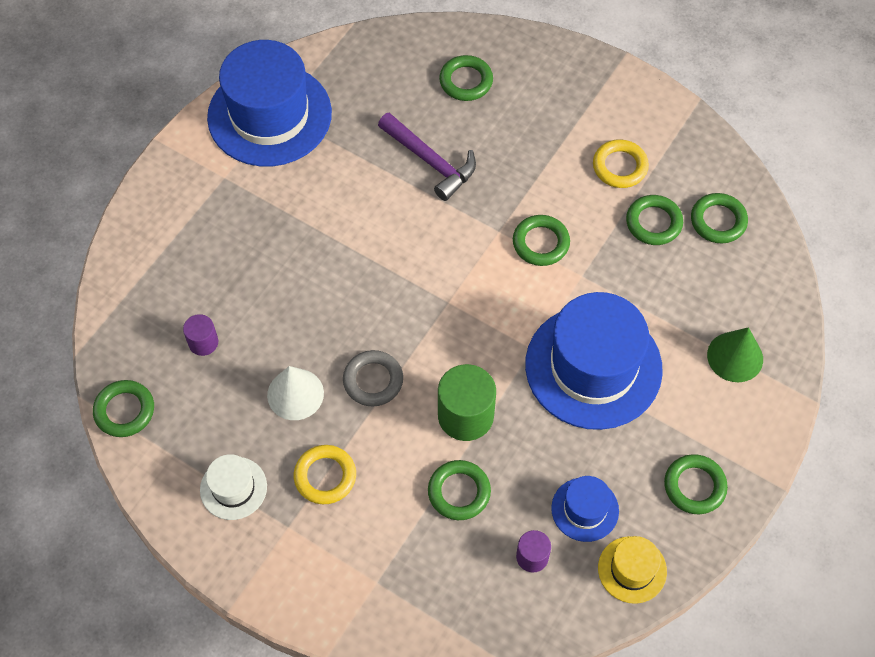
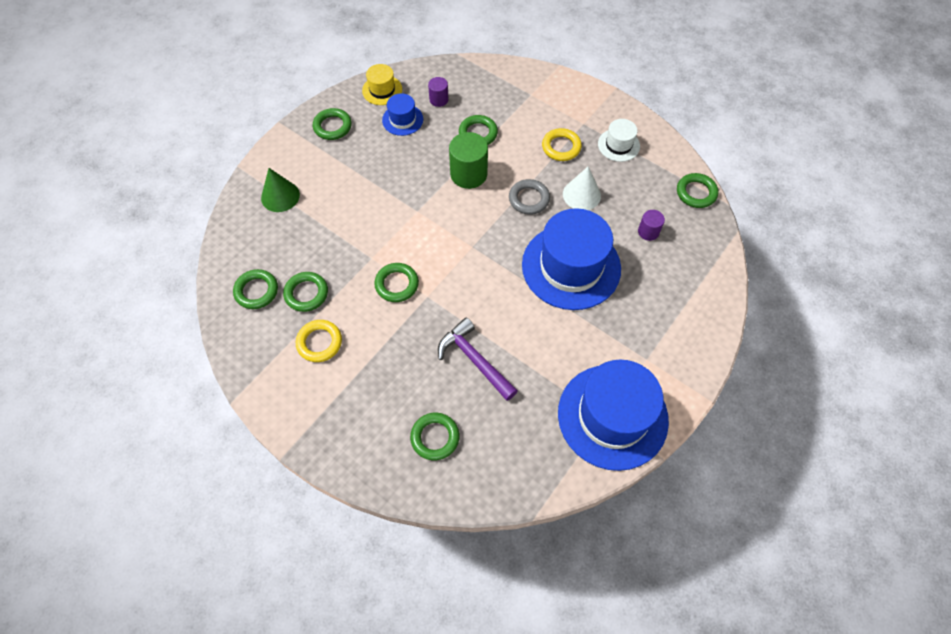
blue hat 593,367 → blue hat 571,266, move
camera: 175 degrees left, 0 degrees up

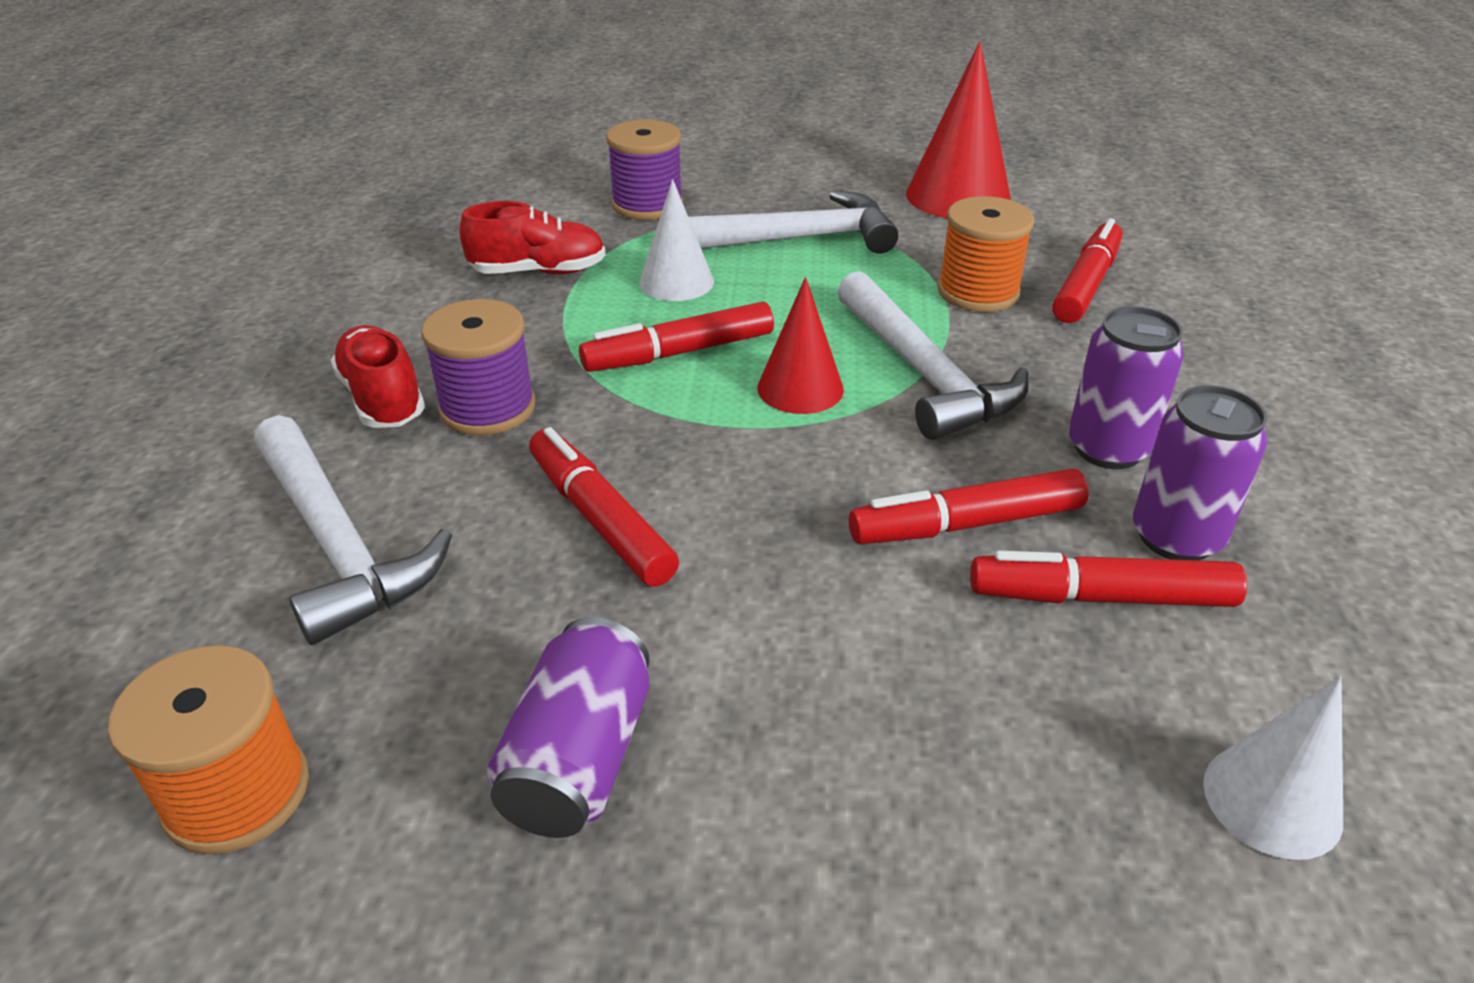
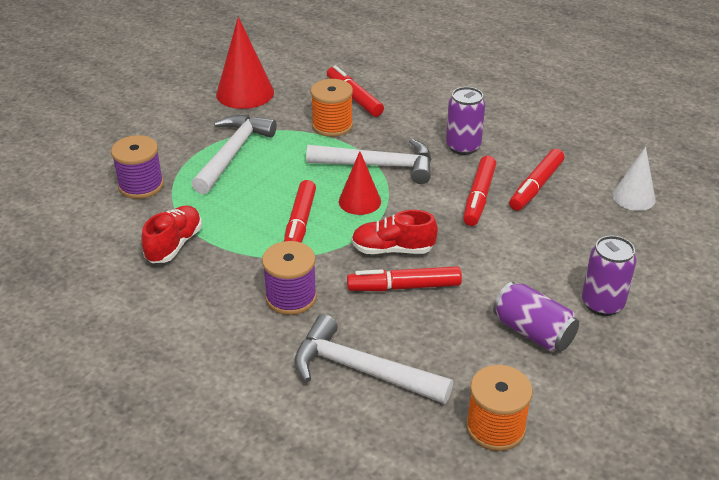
white cone 676,282 → -
red shoe 383,399 → red shoe 392,249, move
purple can 1176,537 → purple can 602,304, move
white hammer 339,544 → white hammer 361,370, 150 degrees counterclockwise
camera: 60 degrees left, 0 degrees up

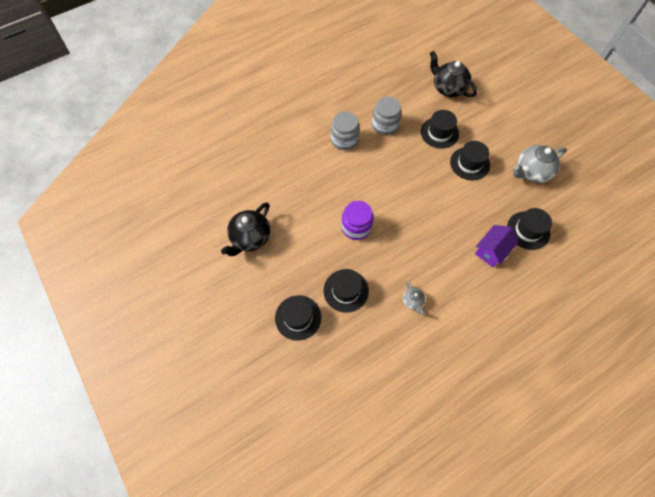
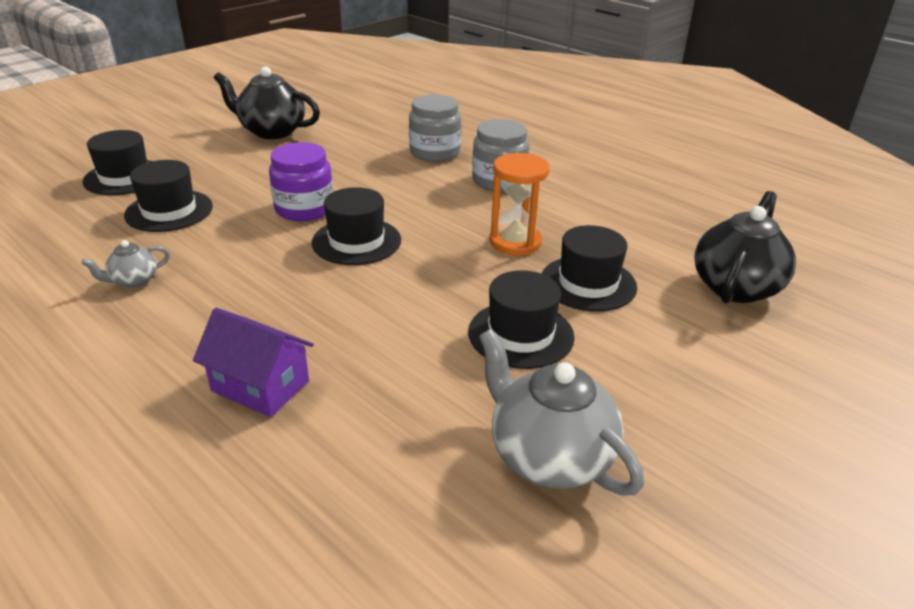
- → orange hourglass 515,242
grey jar 385,125 → grey jar 434,152, move
black hat 528,230 → black hat 356,241, move
camera: 75 degrees right, 30 degrees down

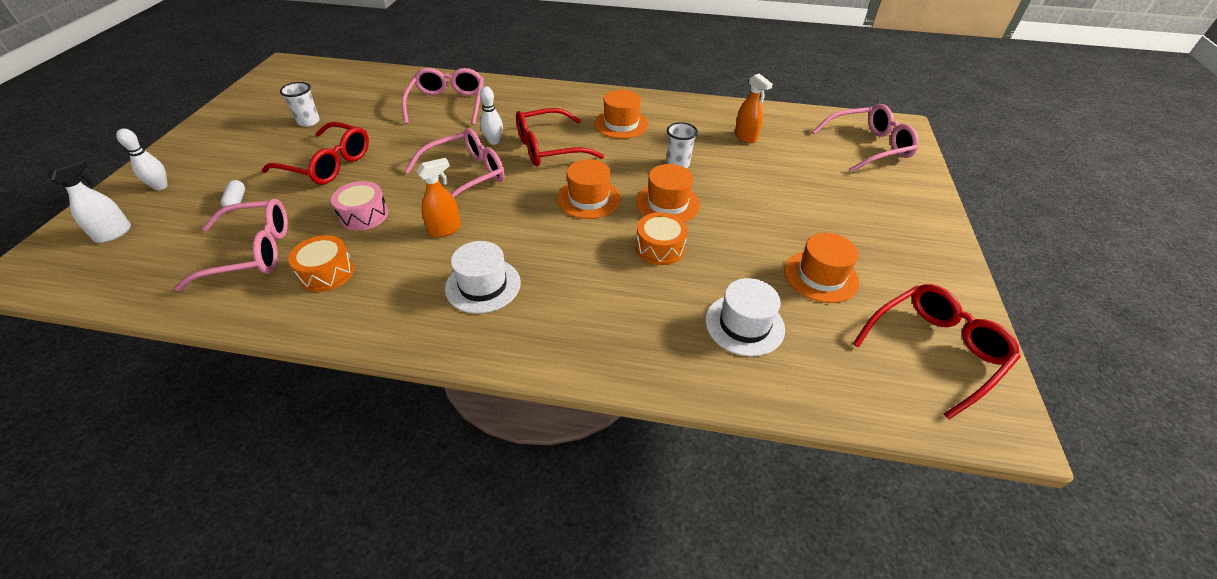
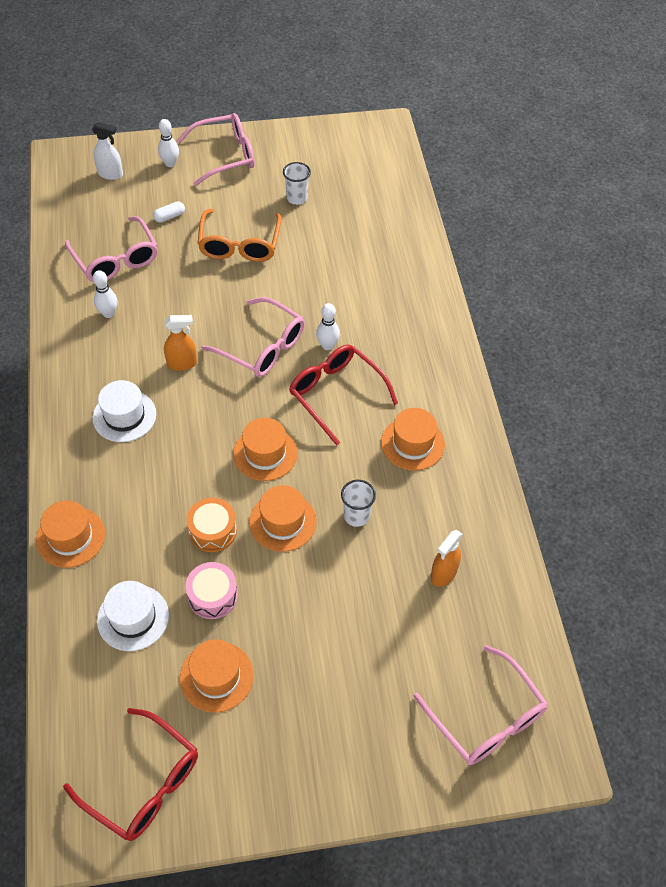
- → orange hat 70,537
pink drum 364,215 → pink drum 213,596, move
pink glasses 448,104 → pink glasses 225,155, move
orange drum 327,273 → white bowling pin 108,313
red glasses 328,164 → orange glasses 239,244
orange spray bottle 445,230 → orange spray bottle 182,363, 45 degrees counterclockwise
camera: 70 degrees right, 10 degrees up

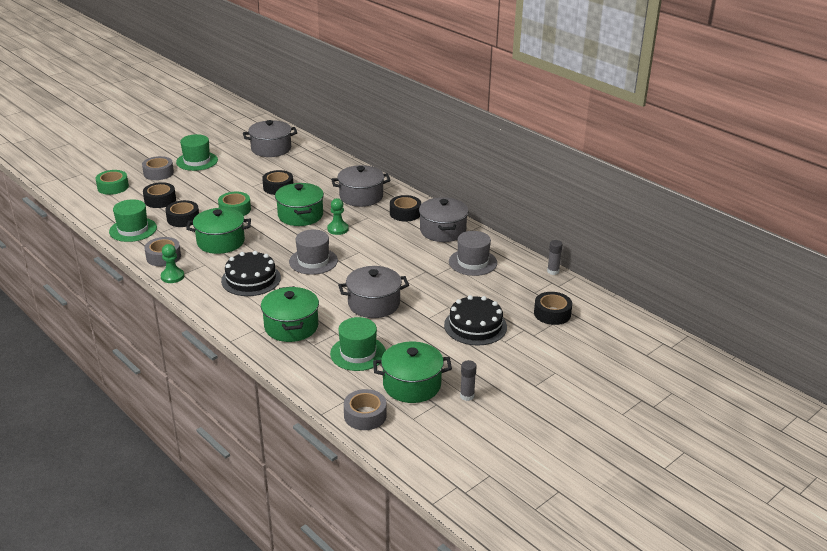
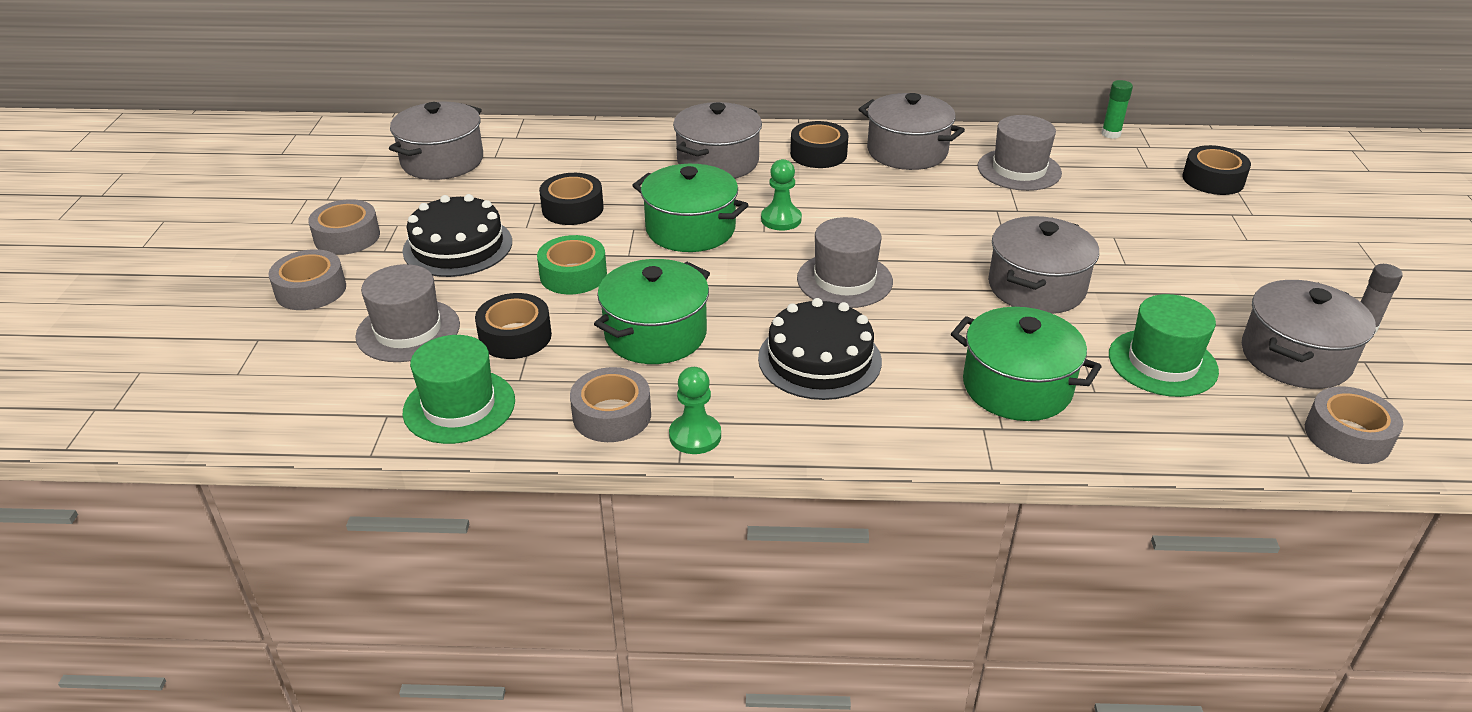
green tape 113,187 → -
black cake 475,326 → black cake 458,246, move
black tape 160,200 → grey hat 408,330
green hat 197,161 → grey tape 347,237
green pot 412,385 → grey pot 1295,357
grey glue stick 553,271 → green glue stick 1111,134
camera: 45 degrees left, 5 degrees up

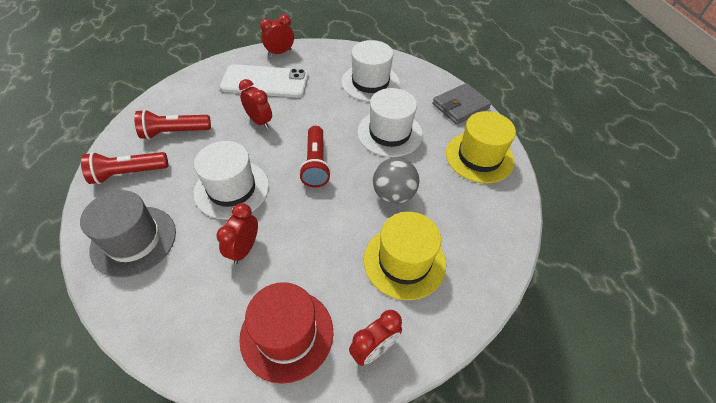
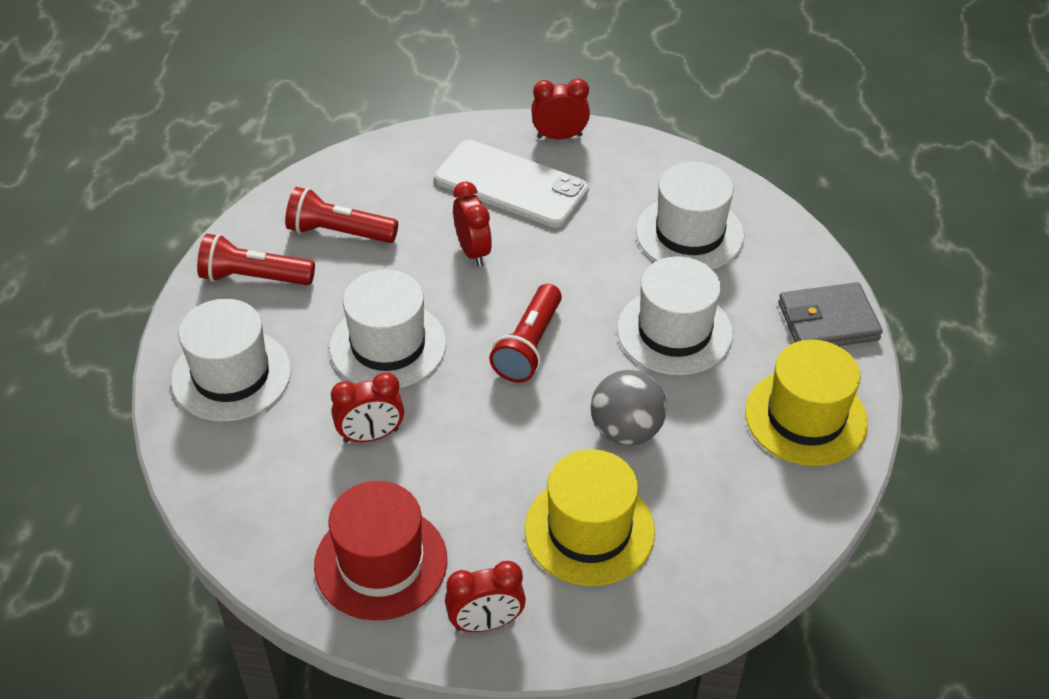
grey hat 134,240 → white hat 231,375
red clock 244,249 → red clock 371,435, 150 degrees counterclockwise
camera: 25 degrees right, 5 degrees down

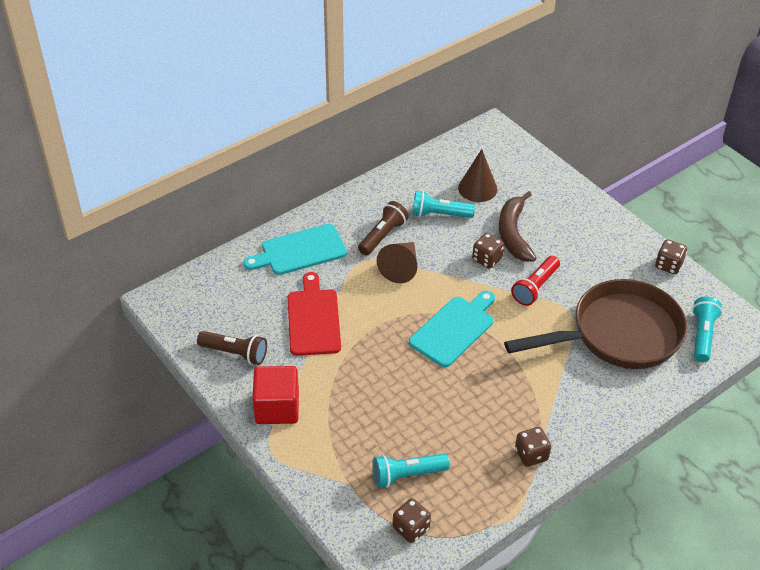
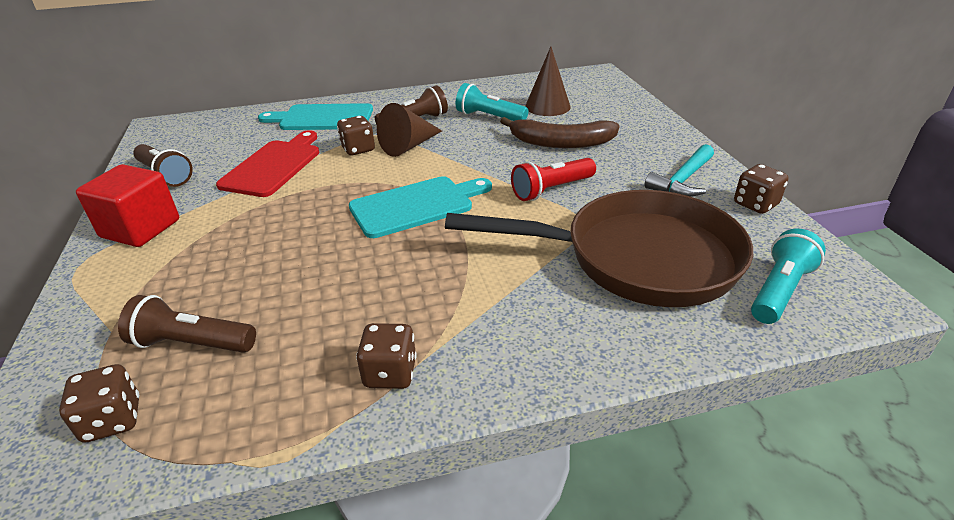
- → turquoise hammer 682,180
brown dice 487,259 → brown dice 358,149, move
turquoise flashlight 407,475 → brown flashlight 192,343
brown banana 513,233 → brown banana 561,143, 105 degrees counterclockwise
camera: 25 degrees right, 10 degrees down

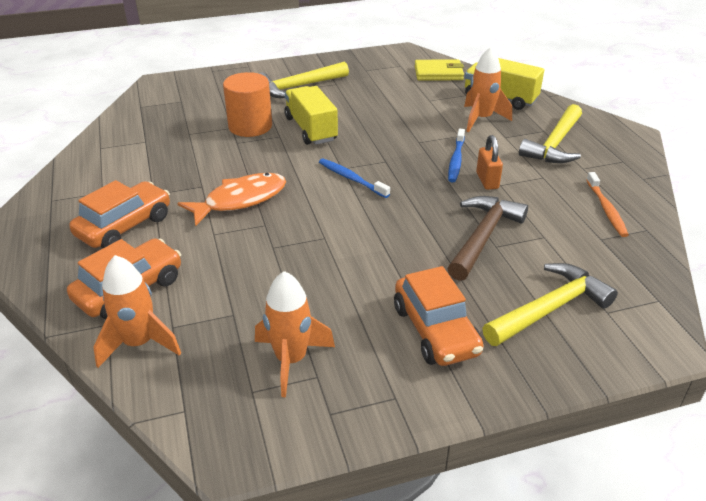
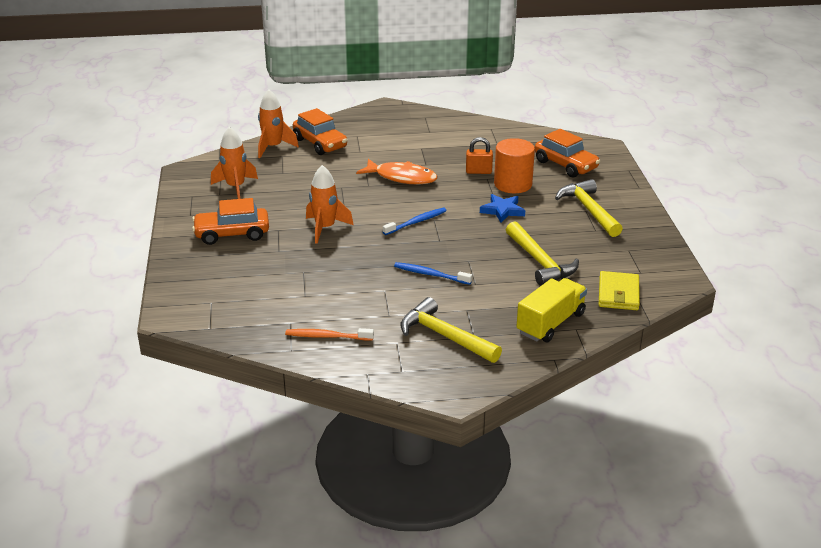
brown hammer 483,236 → -
orange car 125,226 → orange car 565,165, move
orange rocket 481,119 → orange rocket 325,228, move
orange padlock 487,181 → orange padlock 478,171, move
yellow hammer 550,308 → yellow hammer 540,262, move
yellow truck 311,129 → blue star 502,210
orange fish 240,200 → orange fish 402,177, 45 degrees counterclockwise
camera: 100 degrees right, 5 degrees down

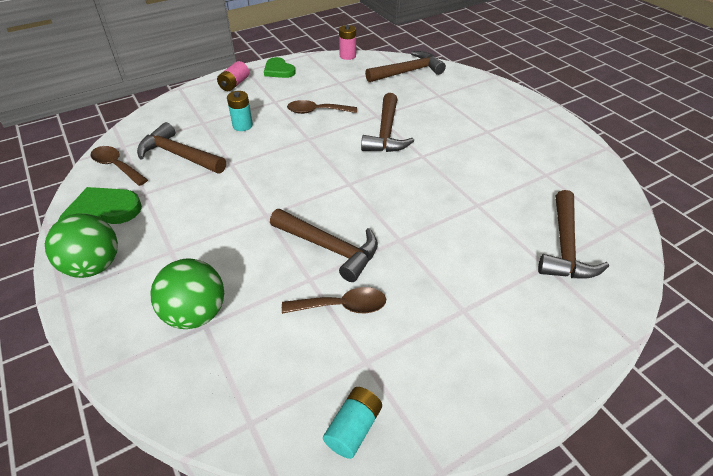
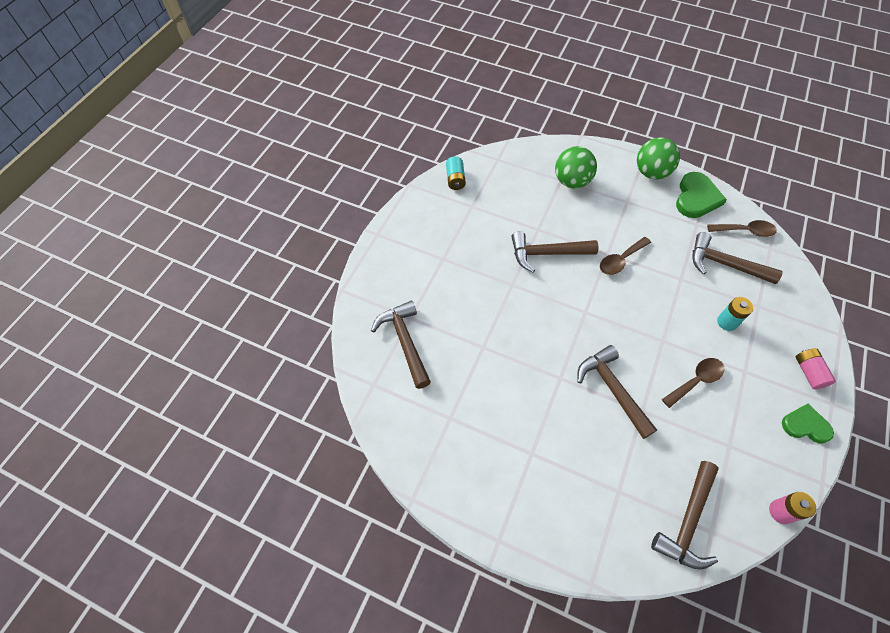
brown spoon 342,306 → brown spoon 620,260, move
brown hammer 179,155 → brown hammer 724,264, 150 degrees counterclockwise
camera: 145 degrees right, 15 degrees up

